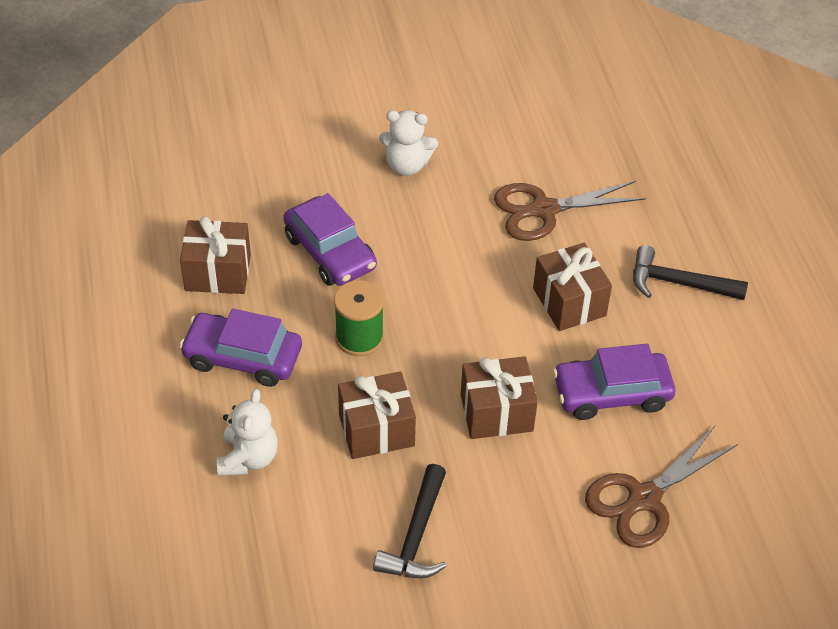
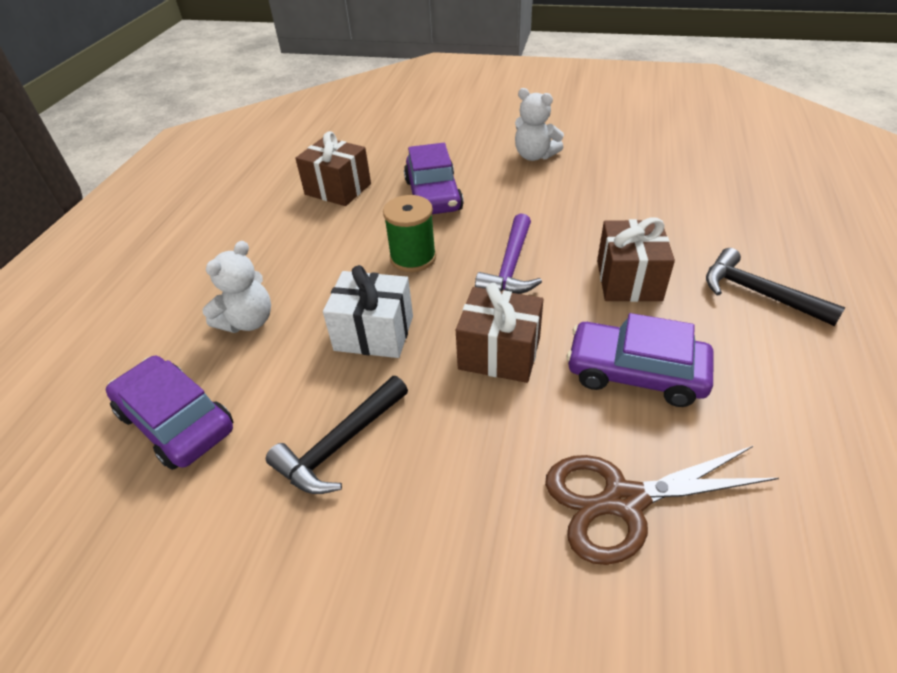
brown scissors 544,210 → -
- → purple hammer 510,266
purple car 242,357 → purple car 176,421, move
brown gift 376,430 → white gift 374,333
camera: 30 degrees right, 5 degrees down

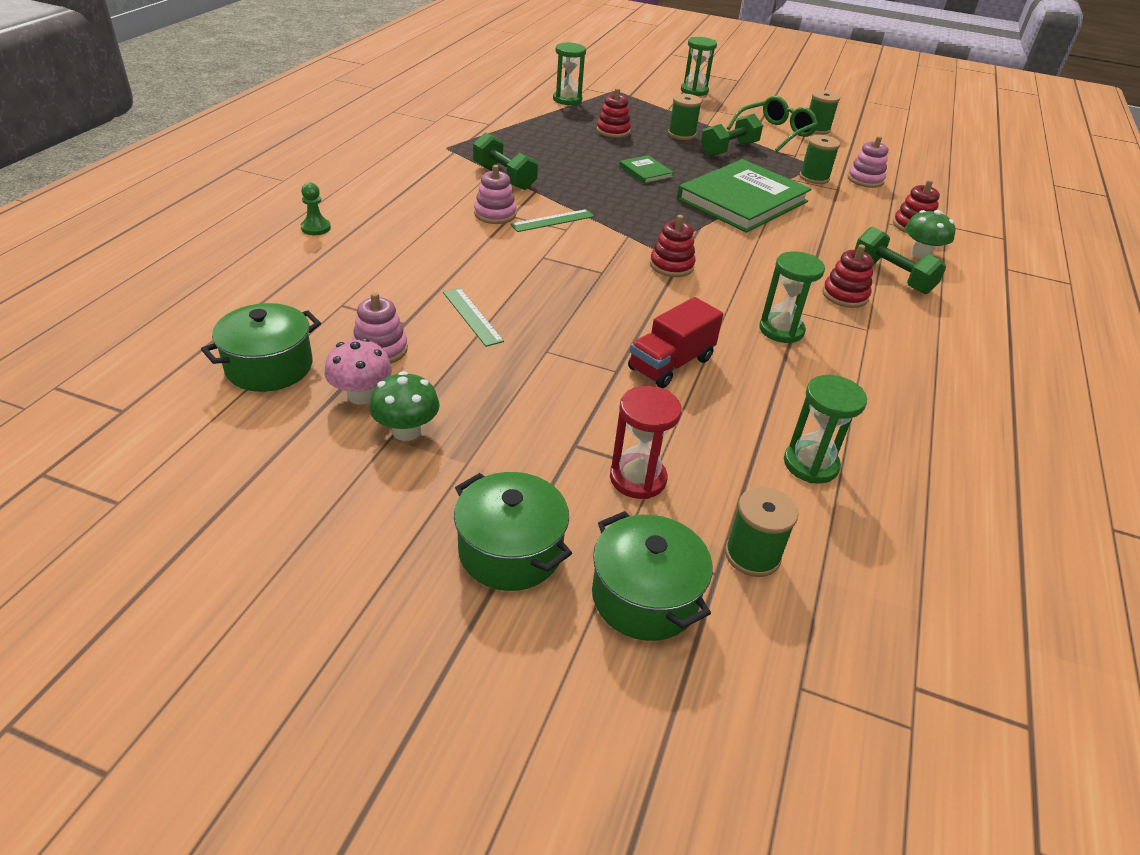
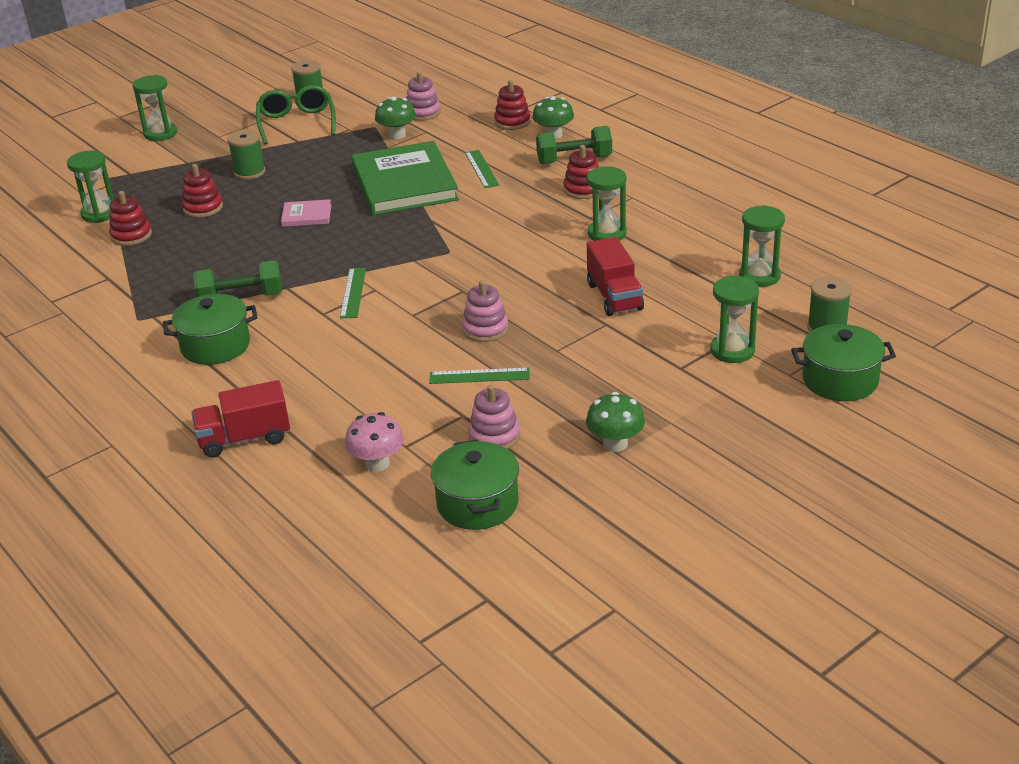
green dumbbell 728,149 → -
- → green ruler 481,169
pink mushroom 361,395 → pink mushroom 377,463, move
green pot 510,551 → green pot 215,346, move
pink stacking toy 495,214 → pink stacking toy 485,329, move
red stacking toy 671,266 → red stacking toy 131,235, move
green pawn 316,228 → red truck 244,438
green spool 814,178 → green mushroom 397,135
red hourglass 637,478 → green hourglass 732,350
green book 645,172 → pink book 306,216
camera: 55 degrees left, 5 degrees down

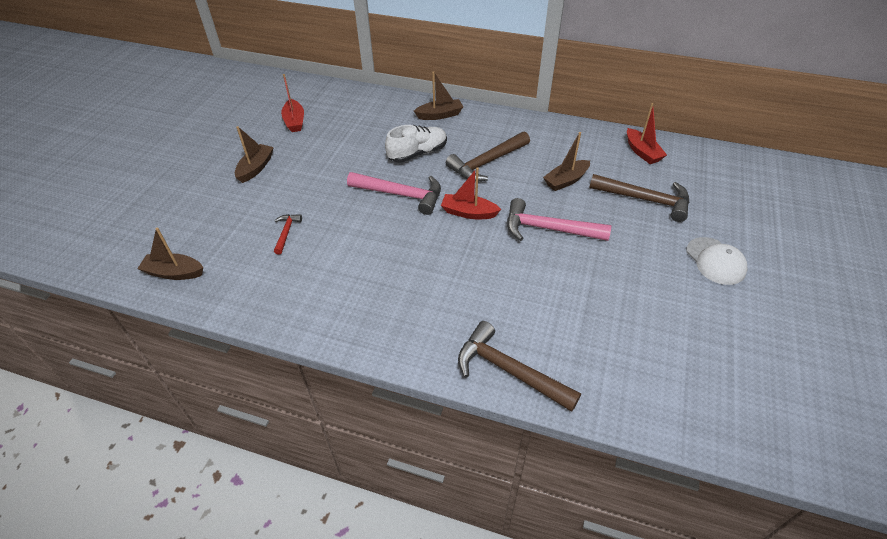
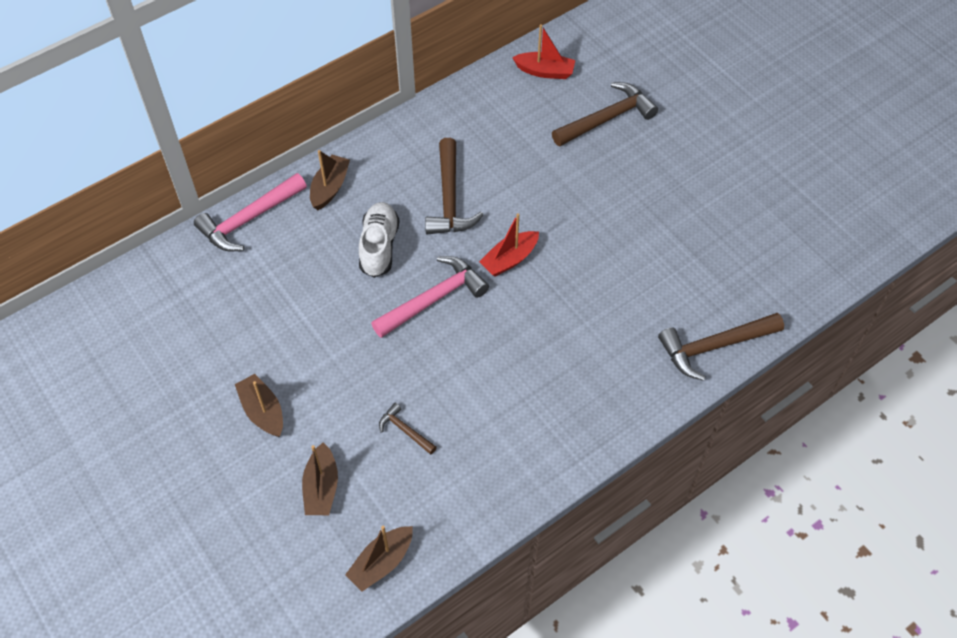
red boat 294,121 → -
white cap 715,261 → -
pink hammer 548,229 → pink hammer 249,219, move
brown boat 566,180 → brown boat 321,487, move
red hammer 286,233 → brown hammer 405,430
camera: 55 degrees left, 10 degrees up

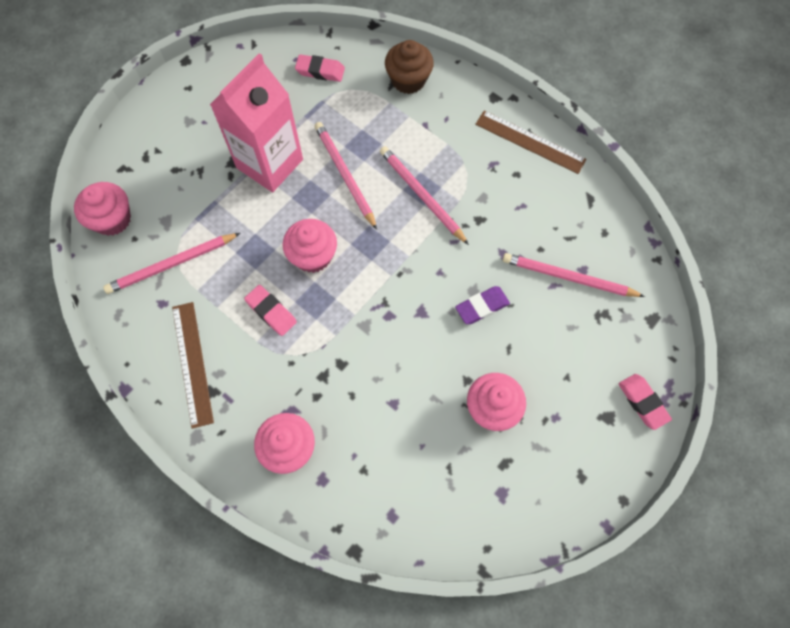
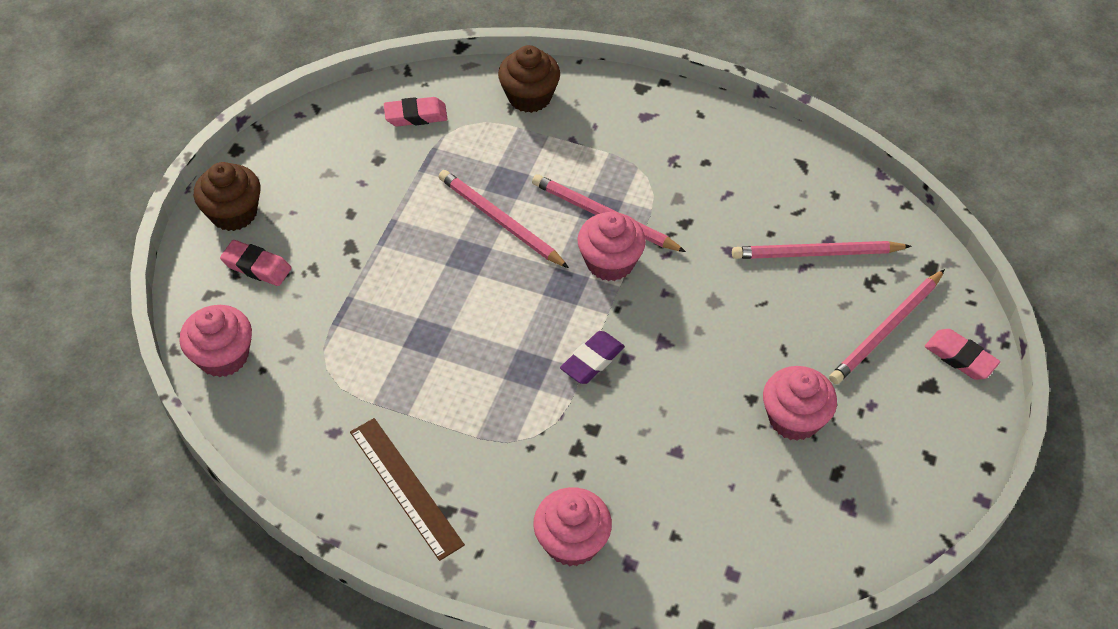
pink carton 269,163 → -
brown ruler 530,142 → -
- → brown cupcake 234,213
pink pencil 172,265 → pink pencil 886,330, move
pink eraser 271,312 → pink eraser 257,266, move
pink cupcake 313,256 → pink cupcake 610,262, move
purple eraser 482,307 → purple eraser 592,361, move
camera: 20 degrees left, 15 degrees down

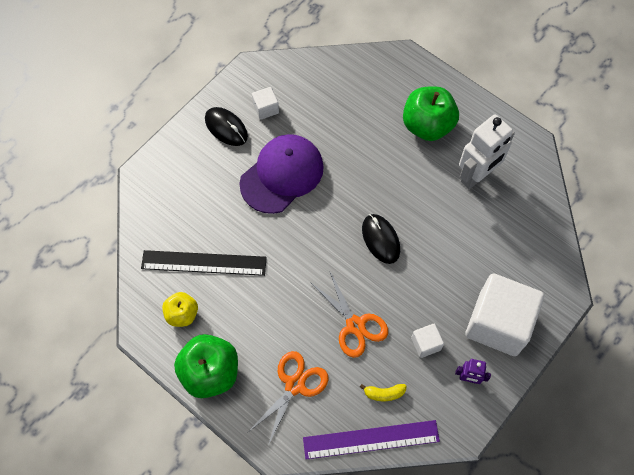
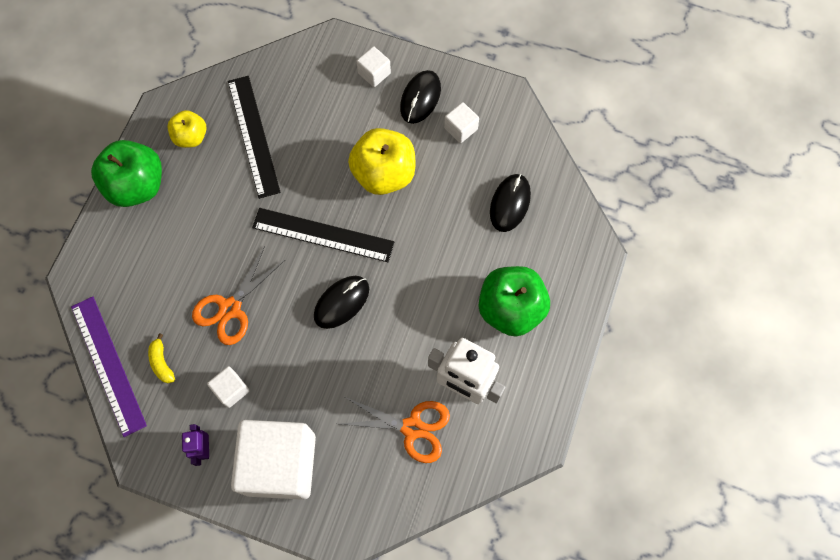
- → black ruler 323,234
- → white cube 374,73
- → black mouse 510,203
orange scissors 295,385 → orange scissors 412,428, move
purple cap 282,175 → yellow apple 384,174
camera: 70 degrees right, 5 degrees up

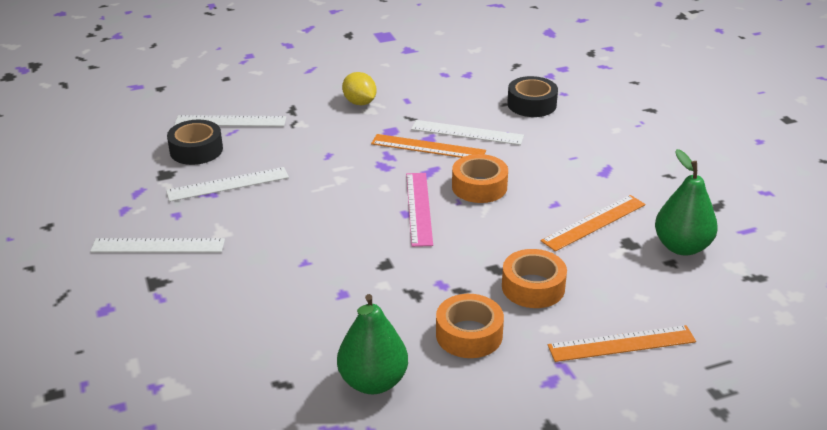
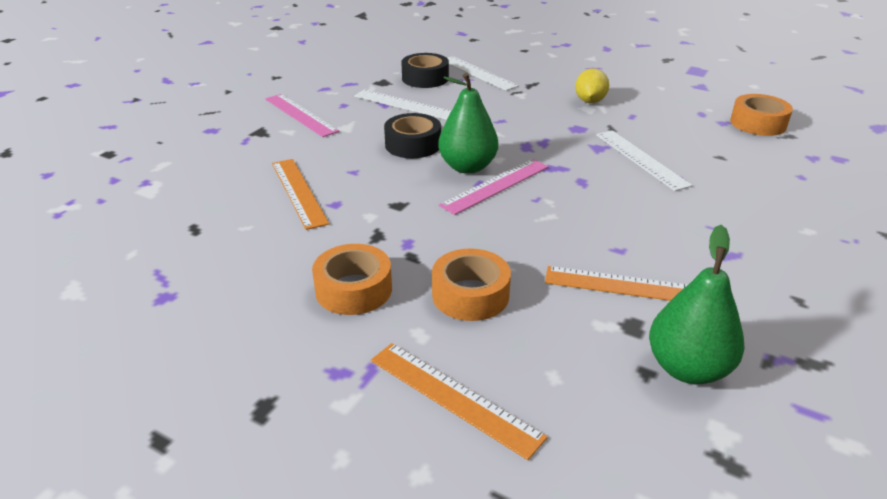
green pear 373,382 → green pear 467,167, move
orange ruler 428,147 → orange ruler 298,192, move
orange tape 479,187 → orange tape 758,123, move
black tape 531,104 → black tape 413,145, move
white ruler 158,245 → pink ruler 300,115
camera: 50 degrees right, 0 degrees up

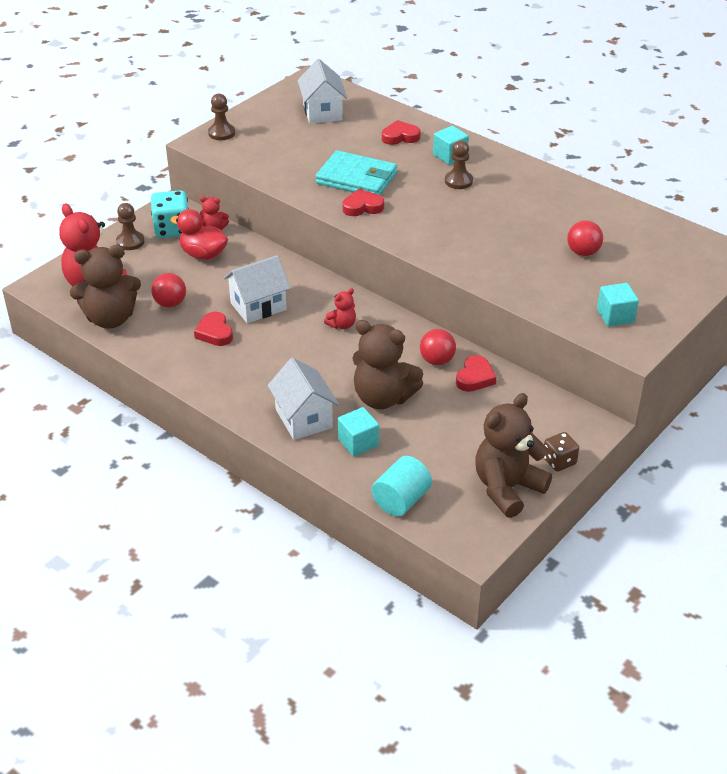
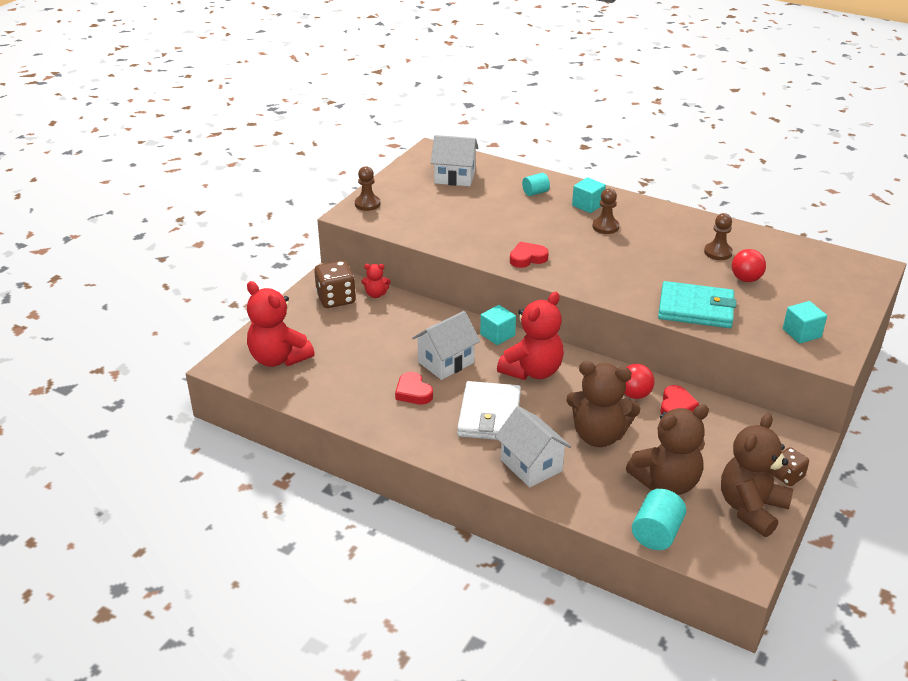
red ball 170,303 → -
red duck 203,254 → -
- → white wallet 489,415
brown teddy bear 110,318 → brown teddy bear 666,482, move
brown pawn 130,242 → brown pawn 718,252, move
turquoise wallet 356,178 → turquoise wallet 696,309, move
turquoise cube 358,442 → turquoise cube 497,335, move
red heart 400,137 → turquoise cylinder 535,192
turquoise dice 172,229 → brown dice 336,299
white house 322,112 → white house 454,177, 60 degrees counterclockwise
red teddy bear 342,325 → red teddy bear 532,371, x2.12
camera: 10 degrees left, 5 degrees down

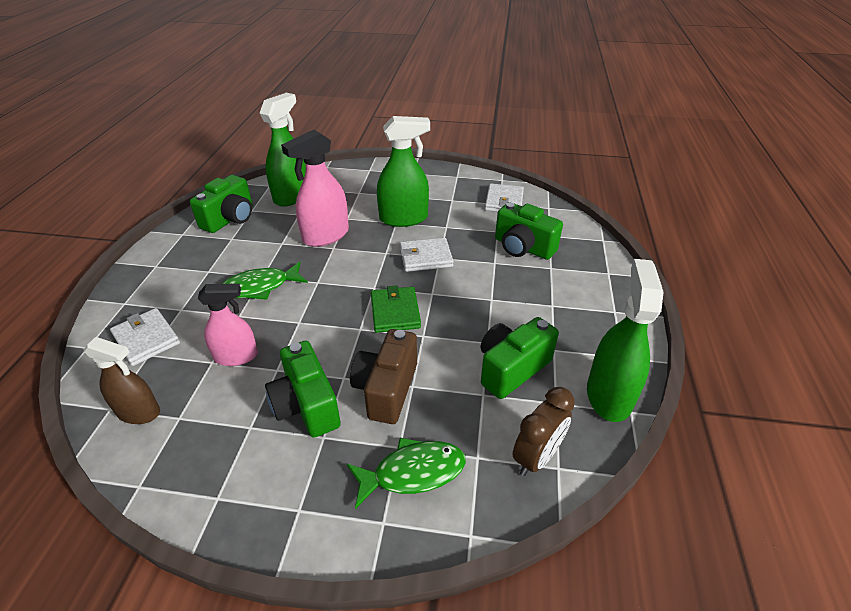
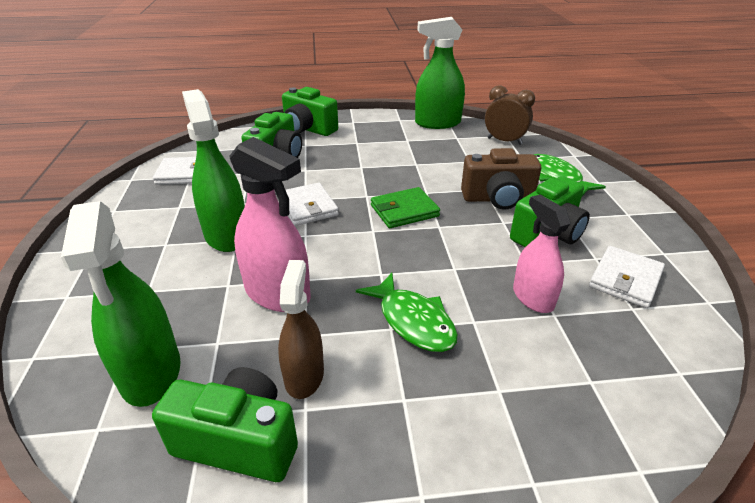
brown spray bottle 138,412 → brown spray bottle 304,375, move
white wallet 146,339 → white wallet 625,279, move
green camera 511,368 → green camera 308,129, move
green spray bottle 292,196 → green spray bottle 151,372, 120 degrees counterclockwise
camera: 105 degrees left, 5 degrees down

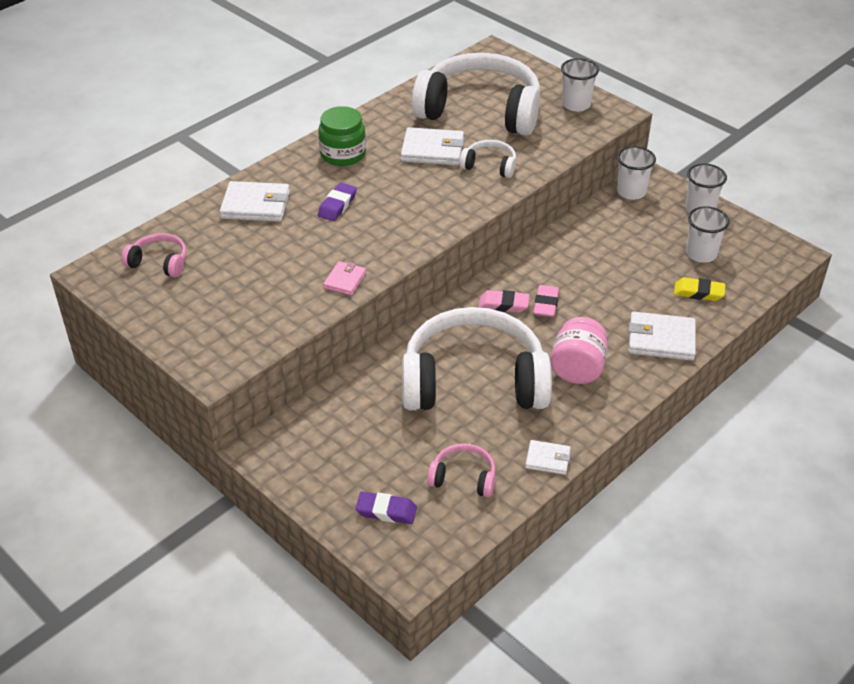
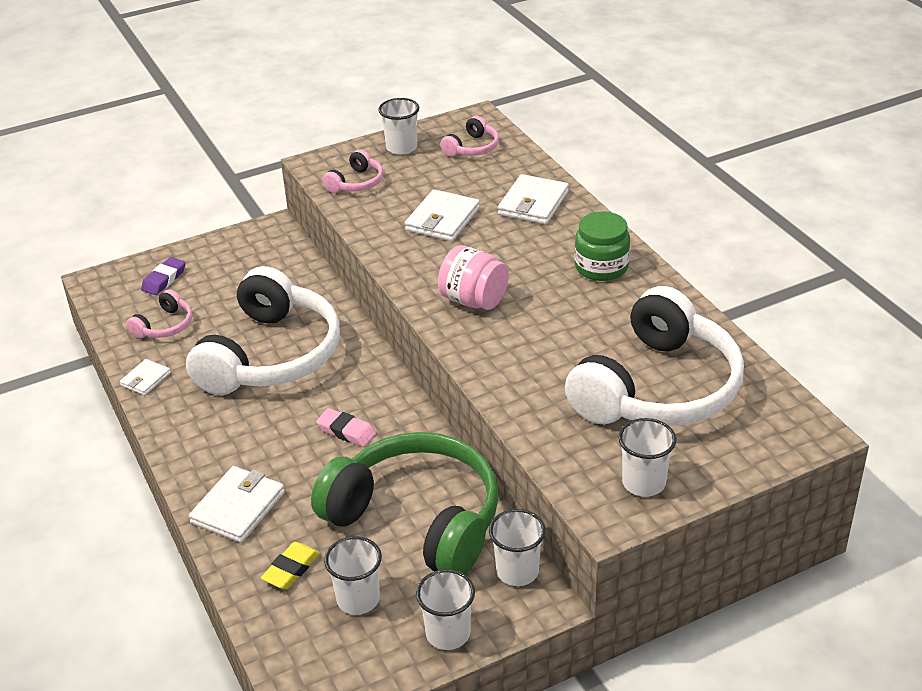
purple eraser 337,205 → -
pink wallet 345,280 → -
white headphones 489,166 → -
pink eraser 503,305 → -
- → green headphones 417,519
- → pink headphones 356,183
- → white cup 401,148
white wallet 432,150 → white wallet 443,219, move
pink jar 577,368 → pink jar 473,300, move
camera: 110 degrees right, 5 degrees down

